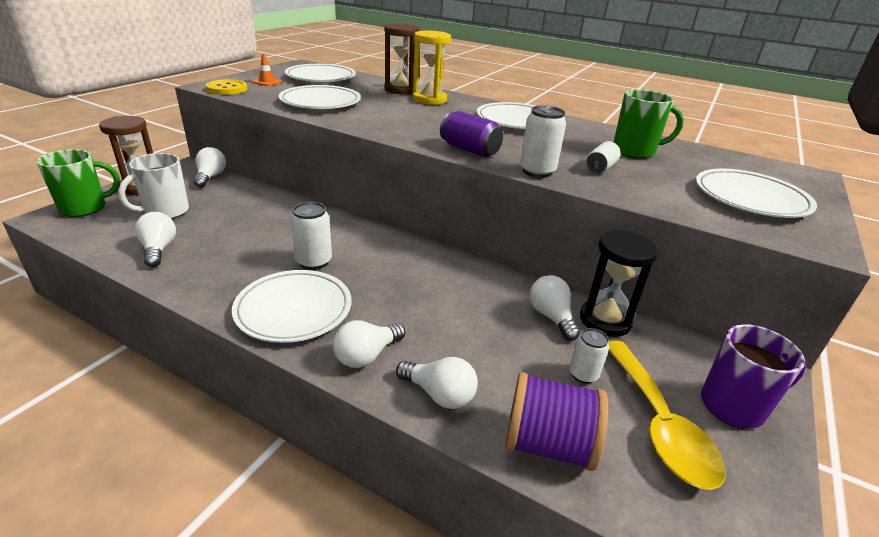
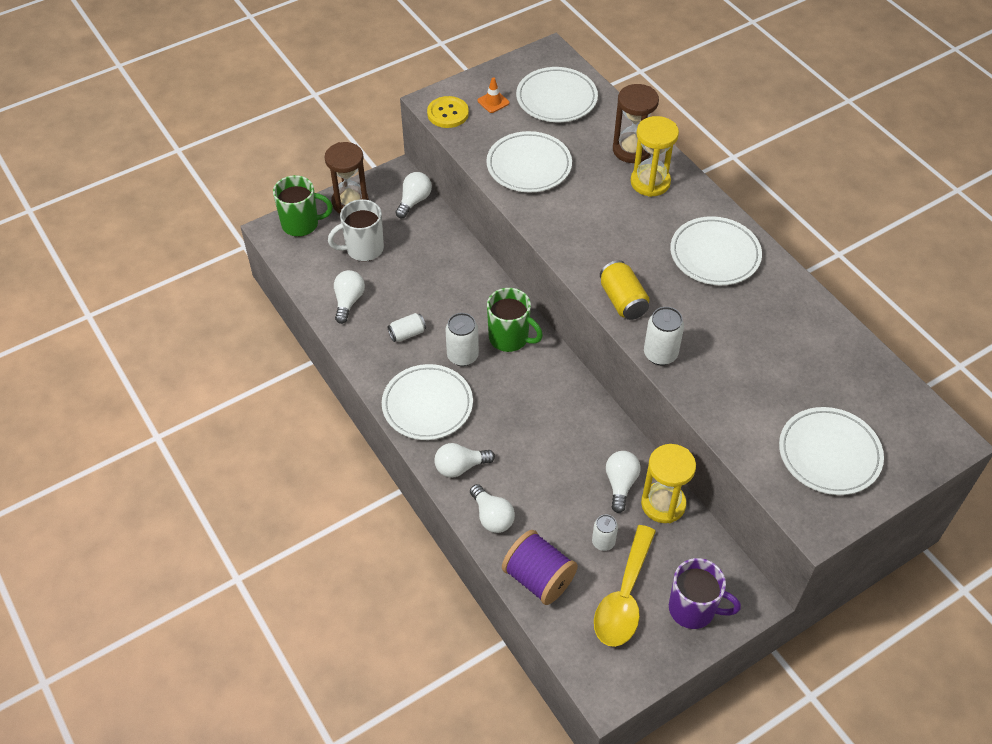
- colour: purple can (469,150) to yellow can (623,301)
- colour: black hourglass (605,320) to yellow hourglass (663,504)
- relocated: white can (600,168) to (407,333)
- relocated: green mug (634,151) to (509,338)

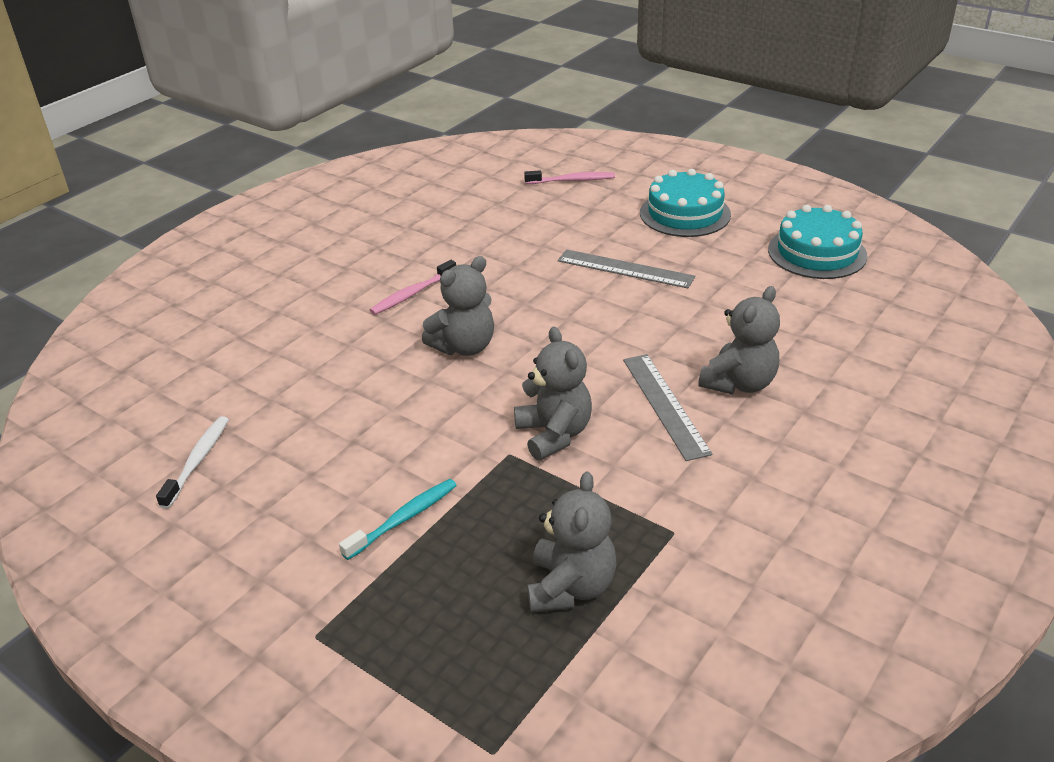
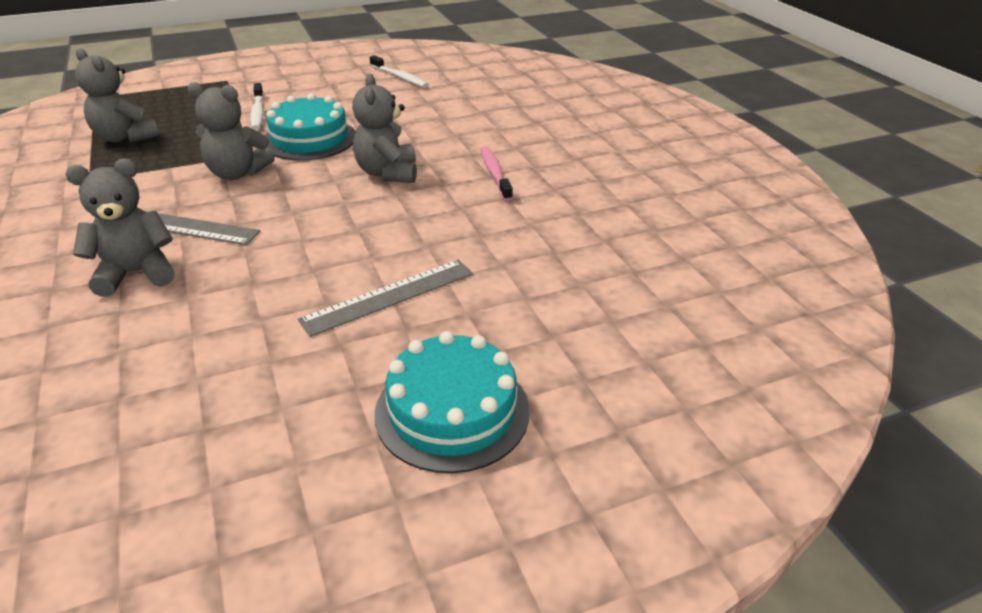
- colour: turquoise toothbrush (403,519) to white toothbrush (258,112)
- missing: pink toothbrush (571,180)
- spun: grey teddy bear (739,383) = (136,273) 90 degrees clockwise
- relocated: turquoise cake (817,252) to (309,139)

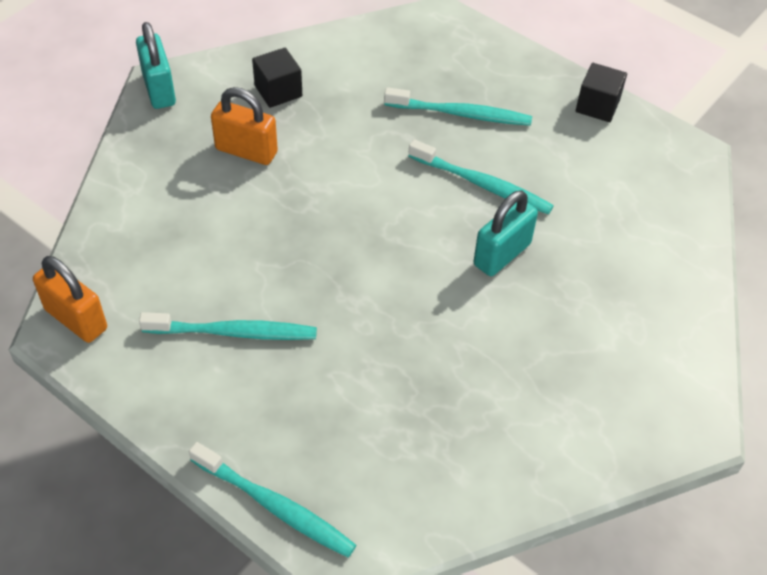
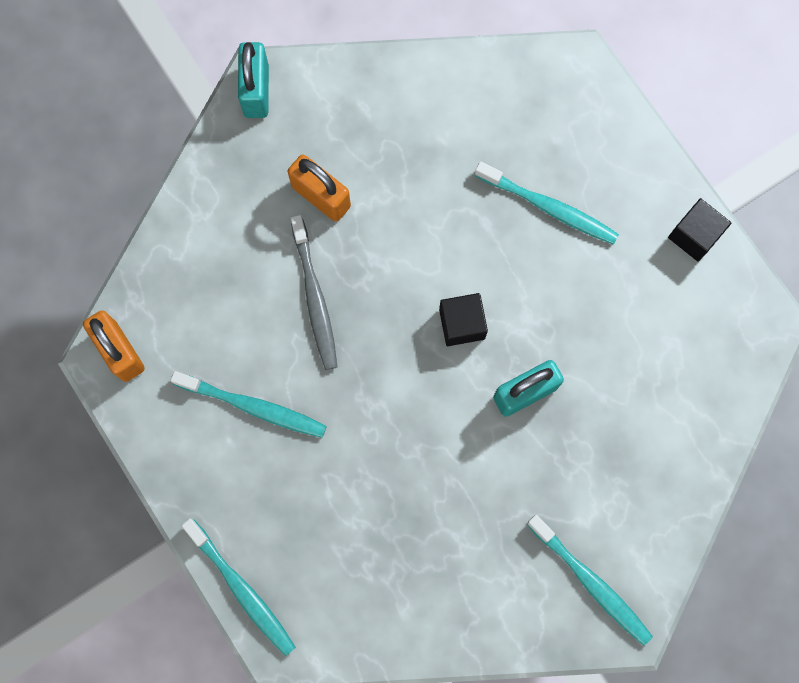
- relocated: black cube (278,91) to (462,324)
- relocated: turquoise toothbrush (482,184) to (591,582)
- appeared: grey toothbrush (314,298)

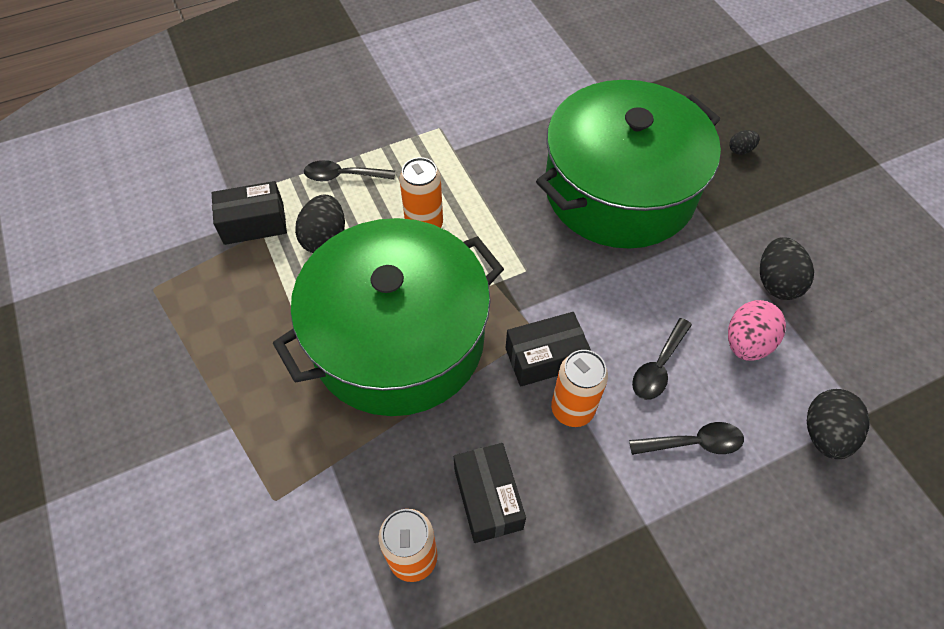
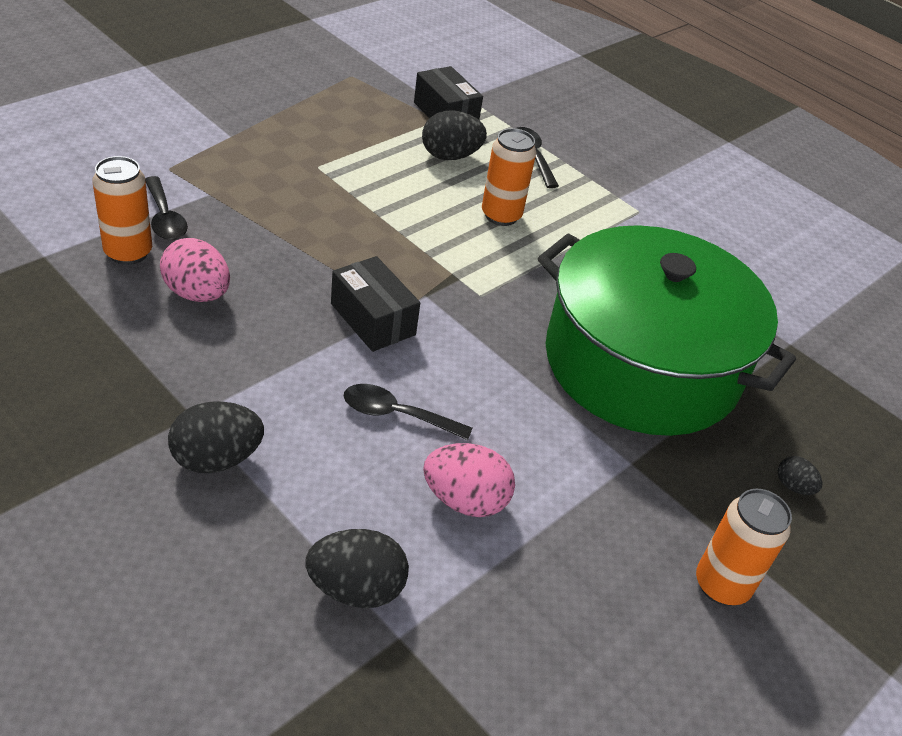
- missing: green pot (398,339)
- exchanged: black box (488,498) to pink egg (197,294)
- relocated: orange can (572,409) to (721,585)
- relocated: black spoon (693,443) to (165,218)
- relocated: black egg (776,282) to (216,459)

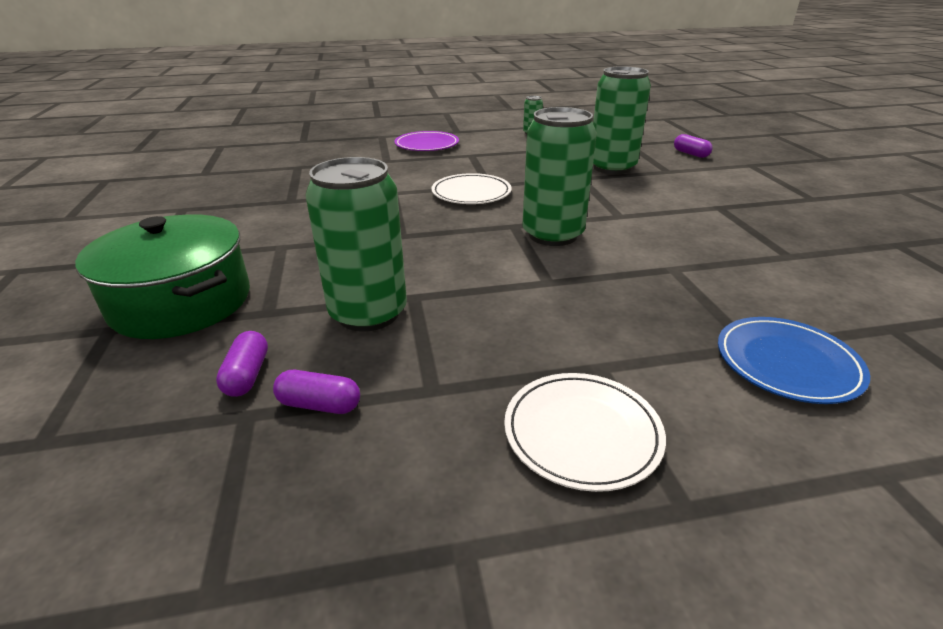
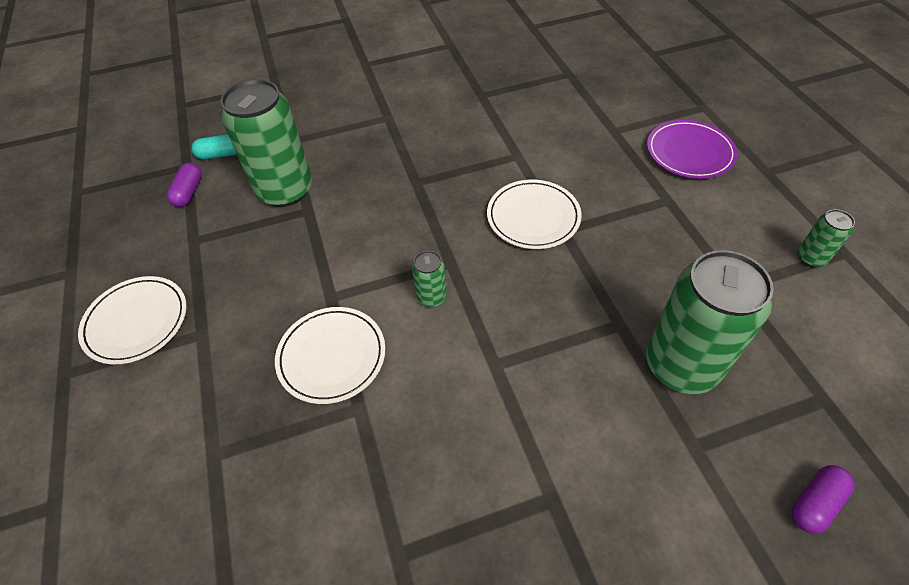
- missing: green pot (181,302)
- colour: purple capsule (247,375) to turquoise capsule (221,154)
- size: green can (552,235) = (431,297) x0.45
- missing: blue plate (787,363)
- appeared: white plate (331,356)

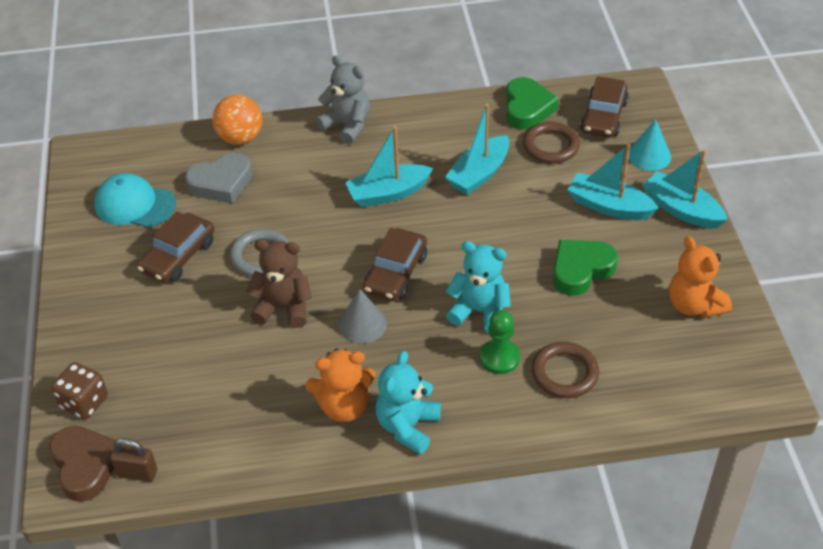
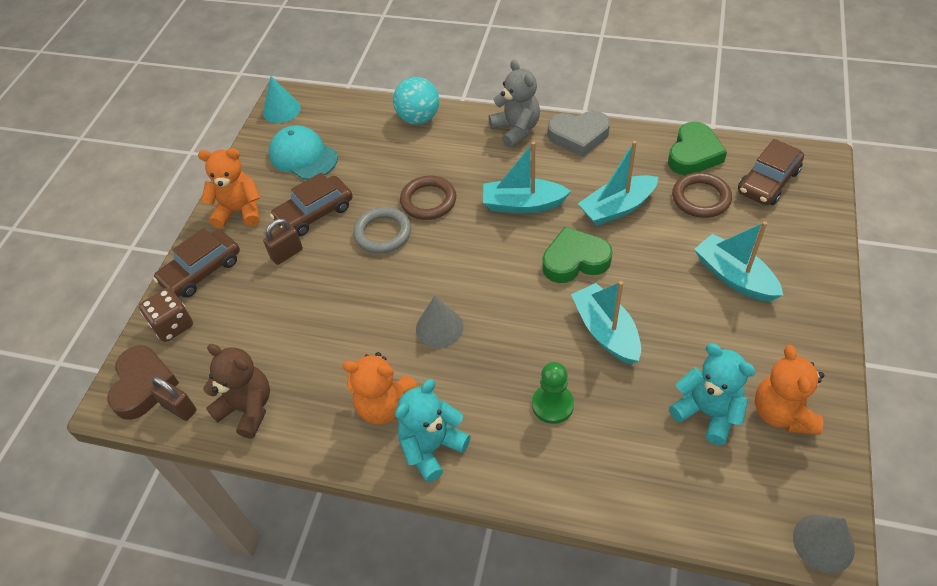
- relocated: grey heart (221,183) to (578,136)
- colour: orange ball (240,138) to turquoise ball (418,118)
- relocated: brown teddy bear (283,307) to (247,408)
- relocated: brown car (396,273) to (201,271)
- relocated: turquoise teddy bear (479,311) to (707,412)
- relocated: brown ring (564,373) to (428,201)
- relocated: green heart (581,270) to (575,260)
- relocated: turquoise cone (649,155) to (281,110)
- relocated: turquoise boat (681,209) to (606,331)
- appeared: orange teddy bear (239,211)
- appeared: brown padlock (287,254)
- appeared: grey cone (823,543)

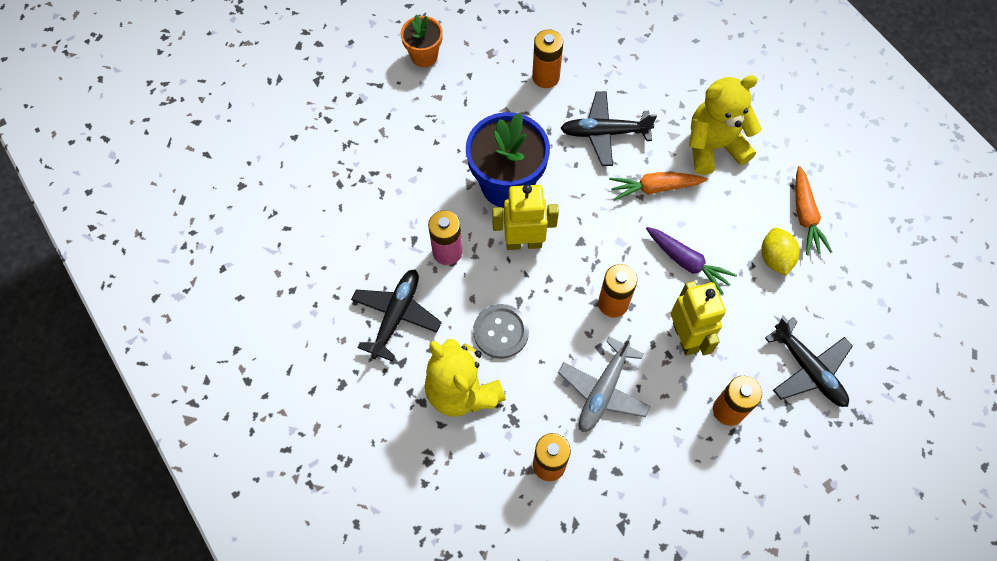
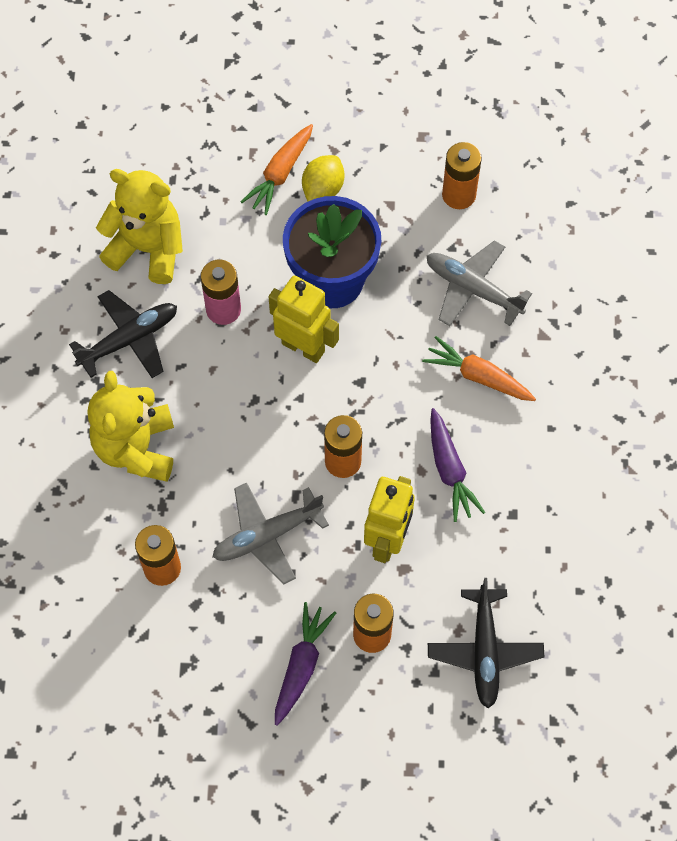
- missing: orange flower pot (424,56)
- missing: grey button (501,332)
- colour: black plane (604,132) to grey plane (473,289)
- relocated: yellow teddy bear (714,146) to (148,249)
- relocated: yellow lemon (775,258) to (323,189)
- relocated: orange carrot (805,216) to (280,174)
- appeared: purple carrot (301,665)

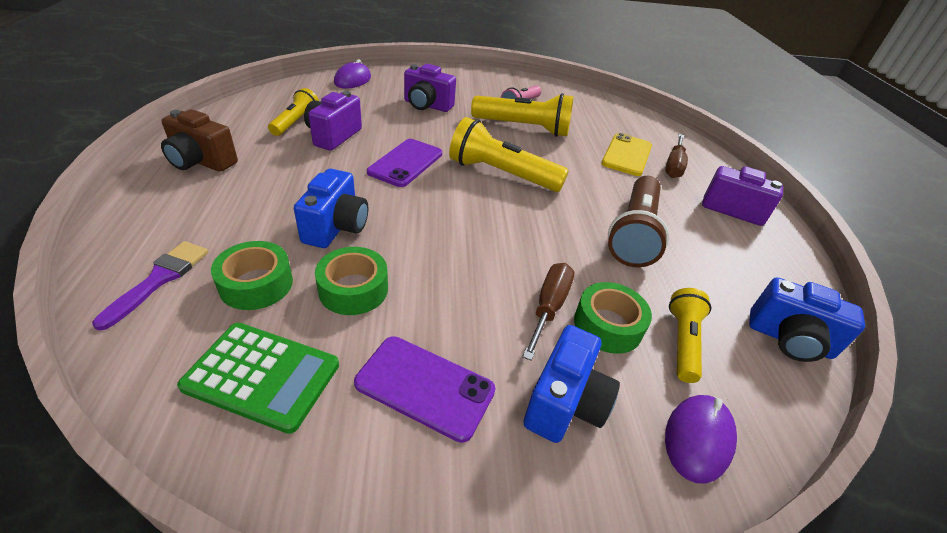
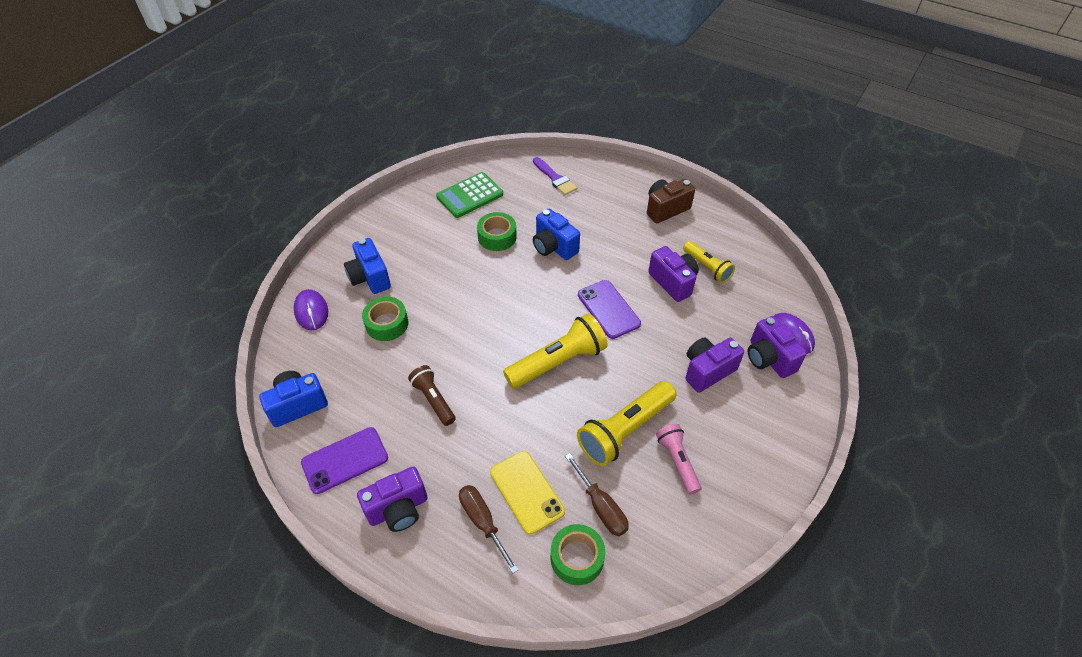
- relocated: green tape (256,284) to (577,558)
- relocated: purple phone (425,387) to (345,460)
- relocated: brown screwdriver (549,307) to (601,507)
- size: brown flashlight (634,233) = (433,400) x0.60
- missing: yellow flashlight (682,342)
- appeared: purple camera (768,358)

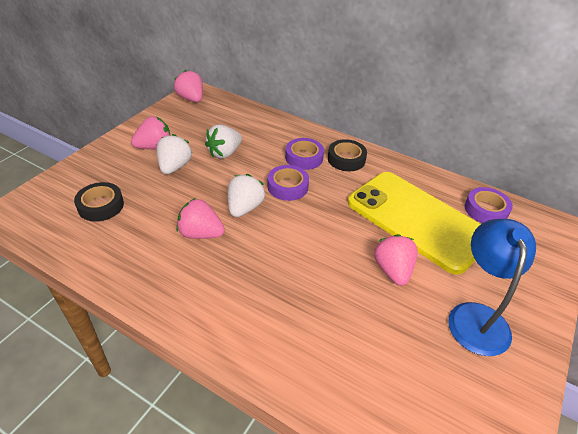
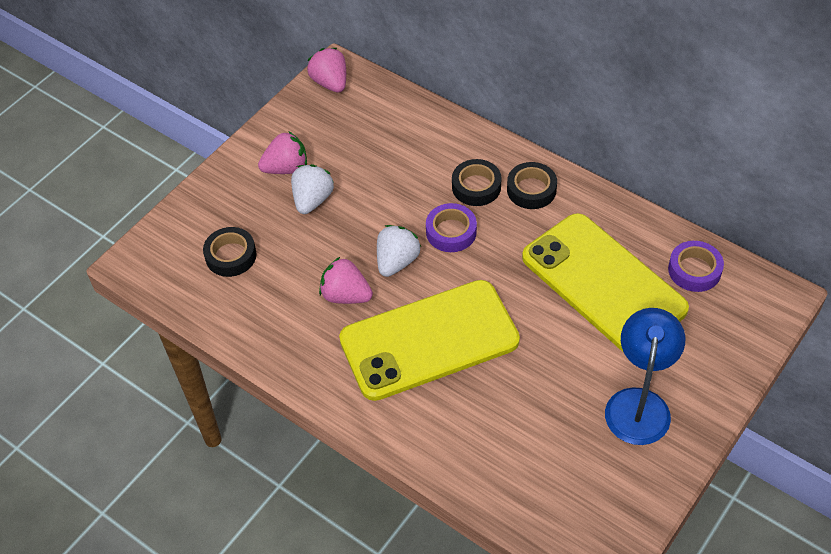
- missing: white strawberry (224,153)
- colour: purple tape (304,158) to black tape (476,187)
- missing: pink strawberry (392,270)
- appeared: yellow phone (429,340)

